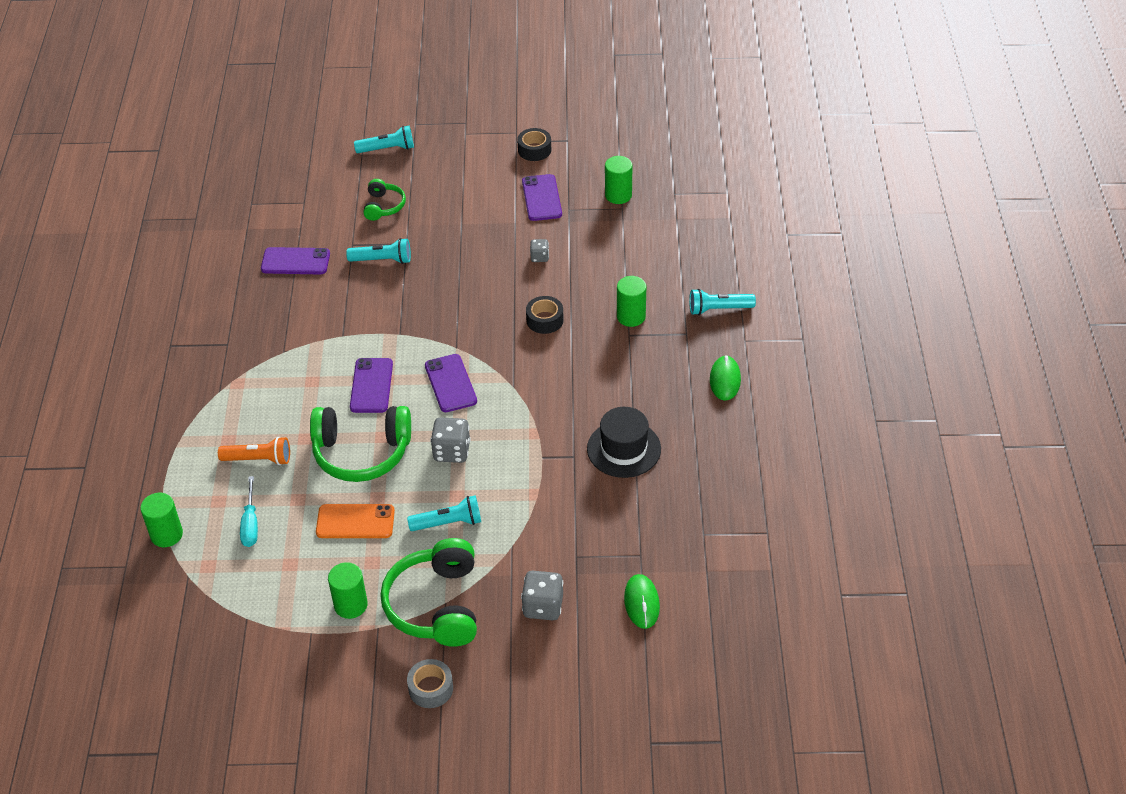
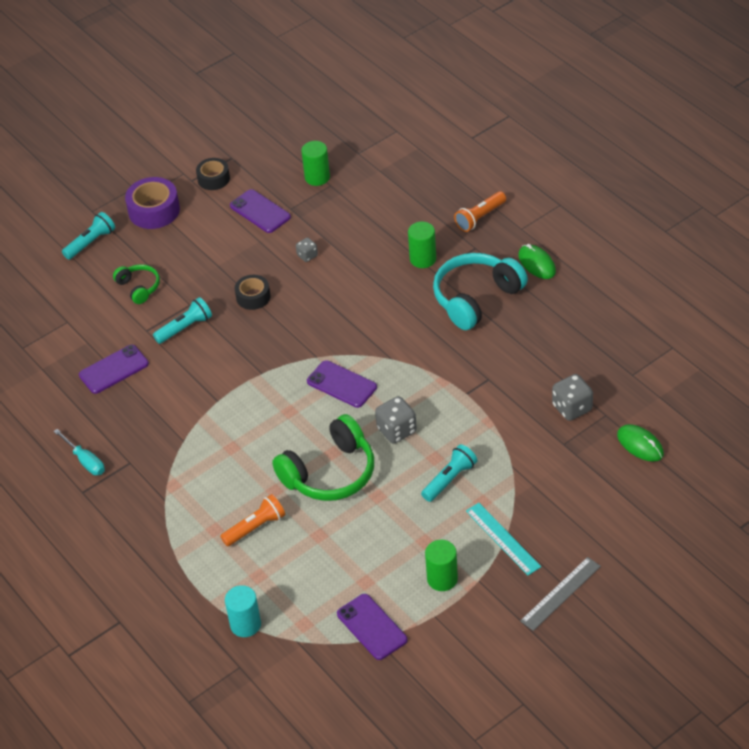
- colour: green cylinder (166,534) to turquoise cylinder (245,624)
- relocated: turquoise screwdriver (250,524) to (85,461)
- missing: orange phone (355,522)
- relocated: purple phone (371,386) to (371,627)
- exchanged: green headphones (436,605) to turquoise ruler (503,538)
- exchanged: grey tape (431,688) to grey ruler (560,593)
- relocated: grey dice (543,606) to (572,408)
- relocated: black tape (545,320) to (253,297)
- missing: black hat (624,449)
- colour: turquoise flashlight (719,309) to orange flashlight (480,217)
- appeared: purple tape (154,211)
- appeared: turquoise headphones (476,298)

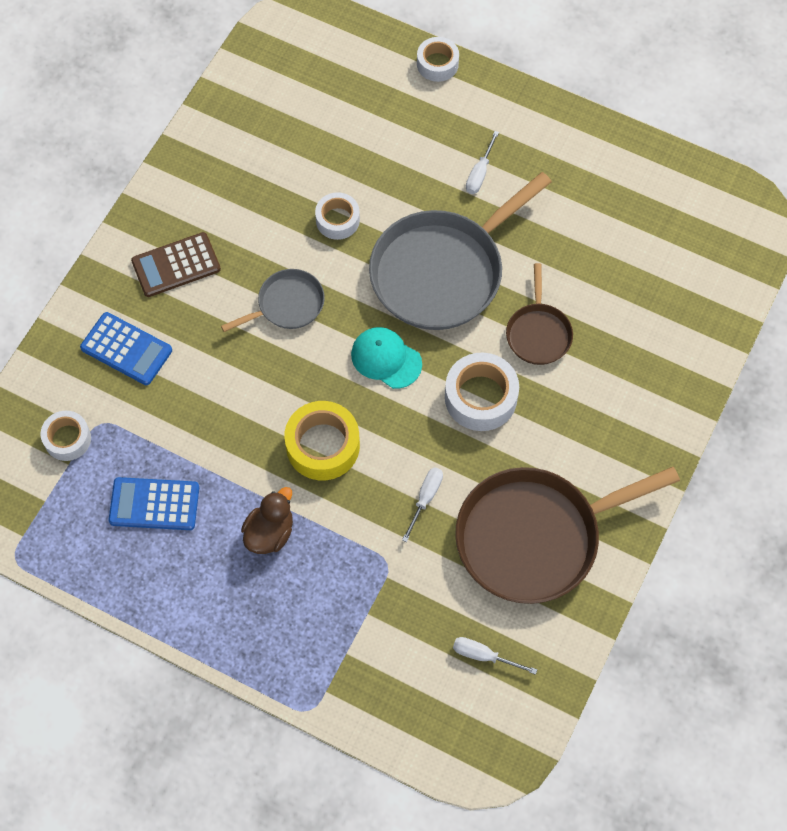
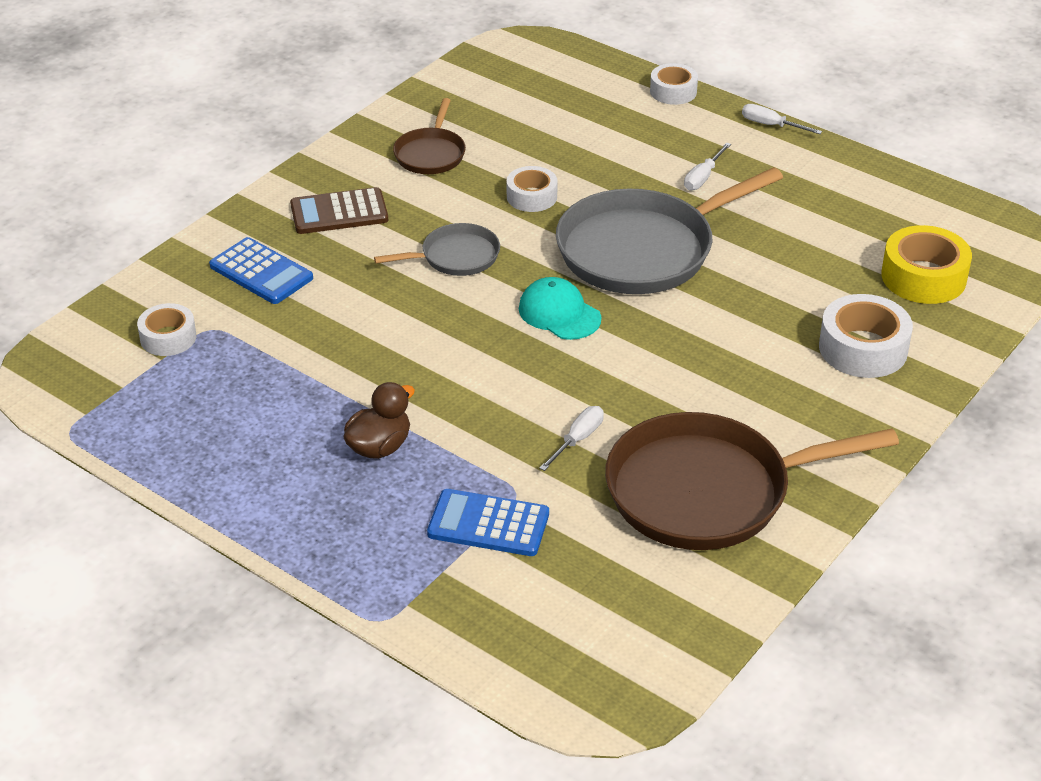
- relocated: blue calculator (154,504) to (488,524)
- relocated: yellow tape (323,446) to (923,277)
- relocated: white tape (480,397) to (863,348)
- relocated: white screwdriver (484,656) to (771,125)
- relocated: brown pan (538,333) to (431,154)

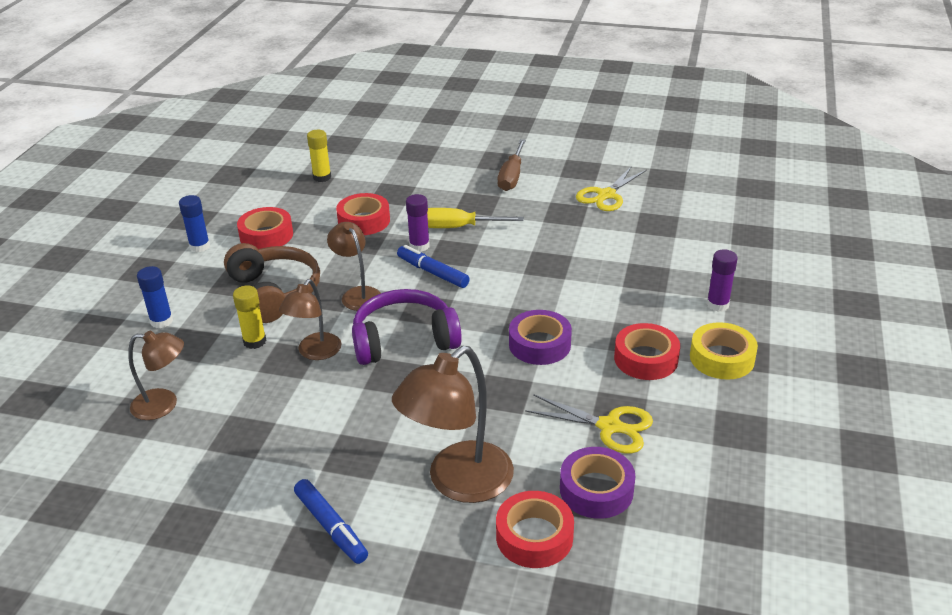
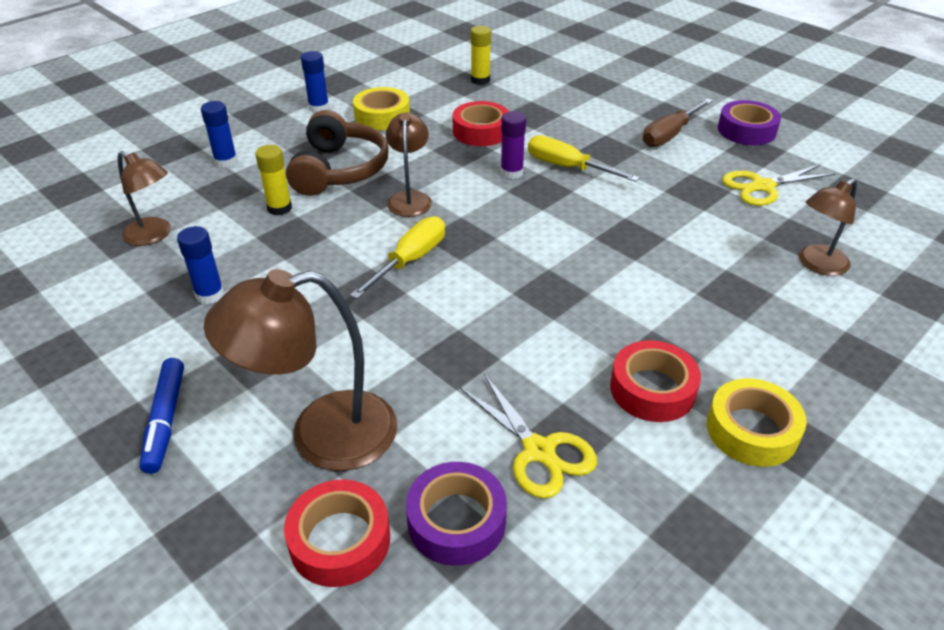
- colour: red tape (266,235) to yellow tape (382,116)
- relocated: brown lamp (315,352) to (817,265)
- exchanged: purple headphones (404,340) to yellow screwdriver (410,260)
- missing: blue marker (433,272)
- relocated: purple tape (539,344) to (746,130)
- missing: purple glue stick (717,305)
- appeared: blue glue stick (210,295)

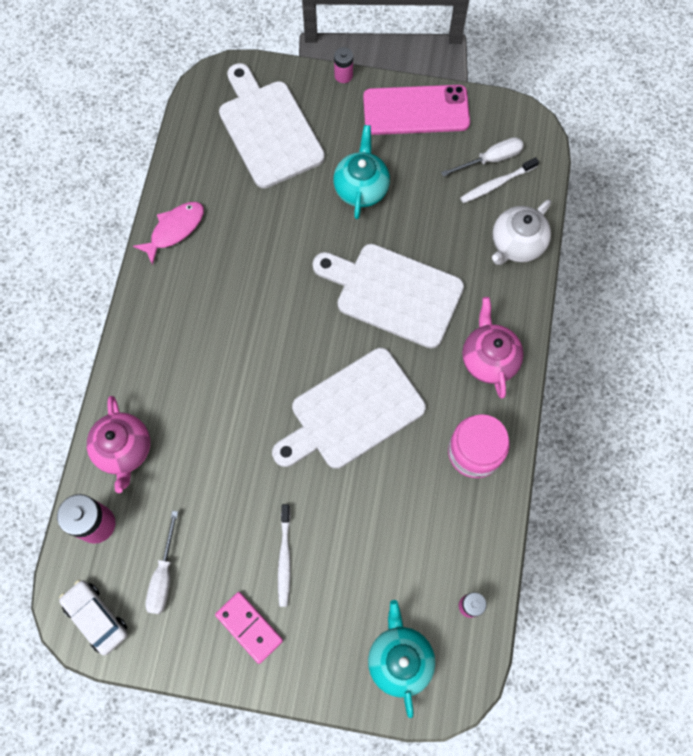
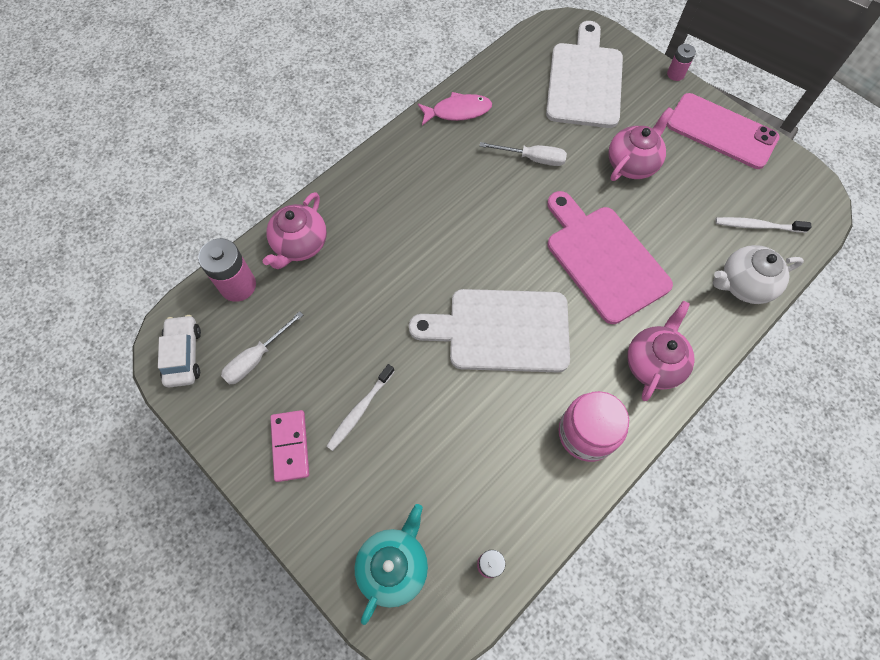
- colour: white cutting board (393,293) to pink cutting board (603,259)
- colour: turquoise teapot (361,188) to pink teapot (632,163)
- relocated: white screwdriver (491,159) to (532,158)

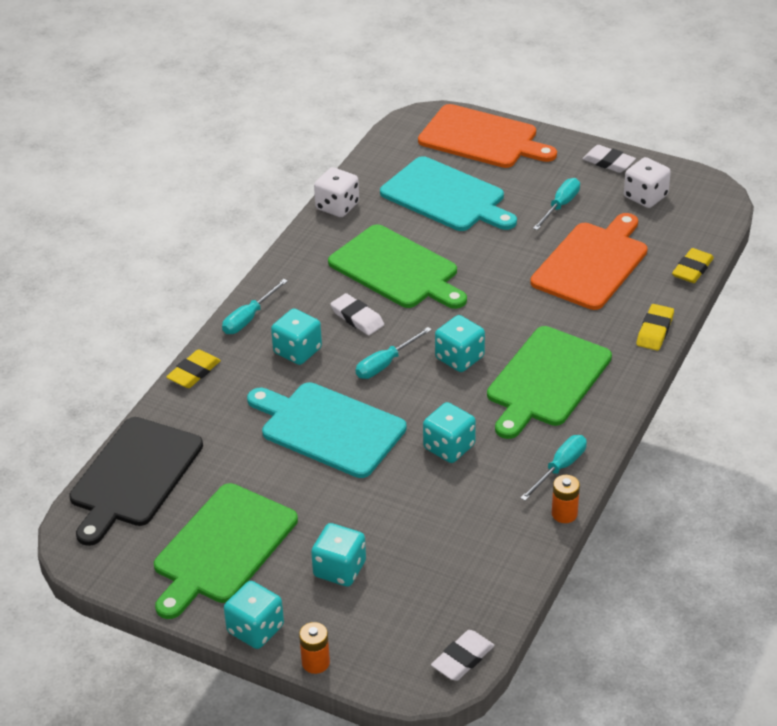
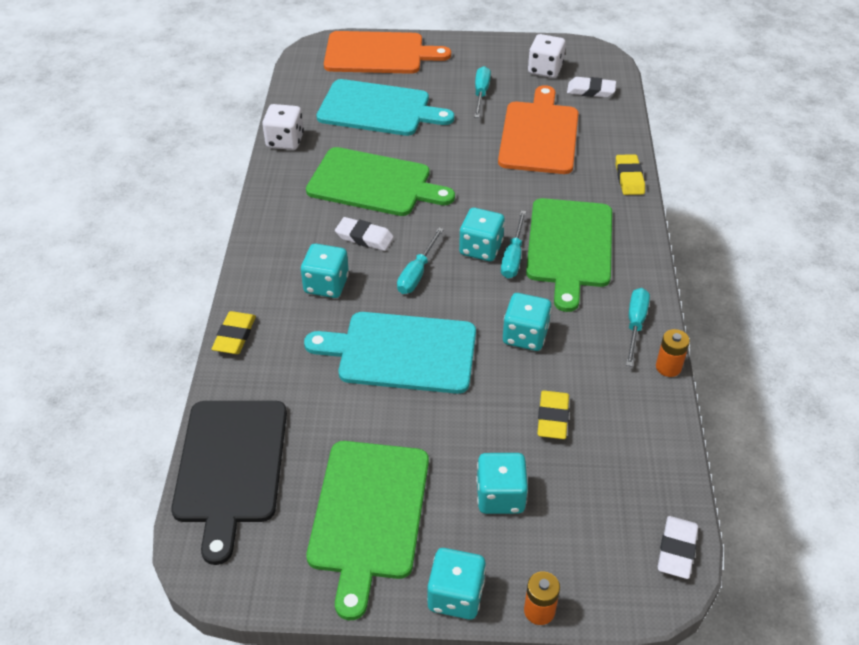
- relocated: turquoise screwdriver (249,318) to (513,257)
- relocated: white eraser (608,162) to (591,90)
- relocated: yellow eraser (692,269) to (552,418)

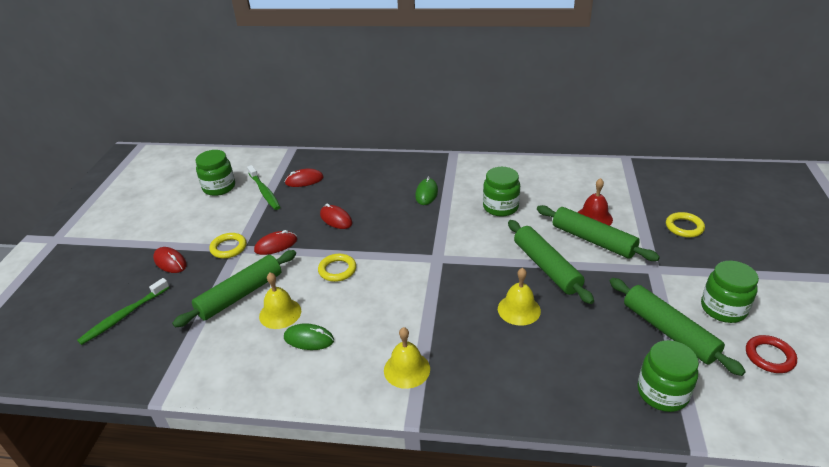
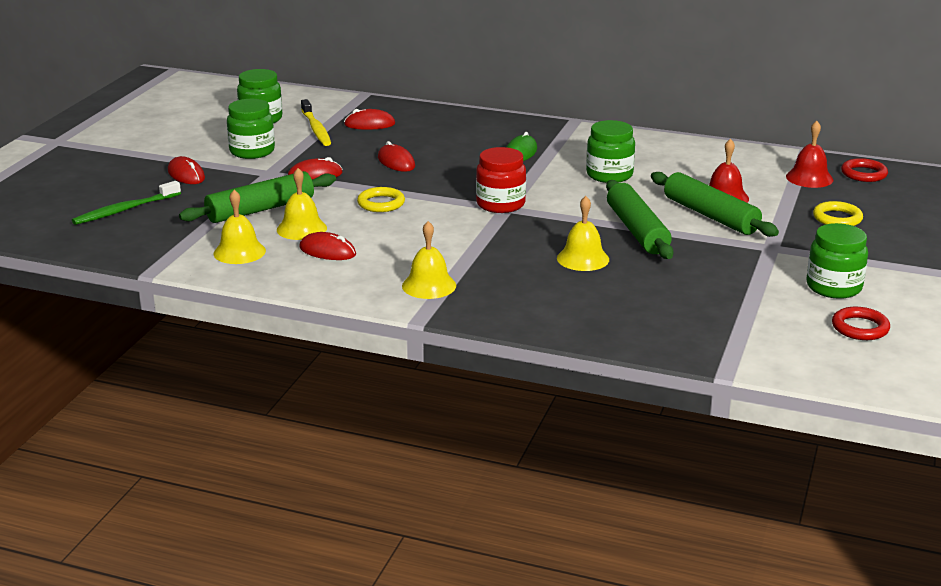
- missing: yellow ring (228,248)
- colour: green toothbrush (264,192) to yellow toothbrush (316,129)
- colour: green mouse (309,339) to red mouse (327,251)
- missing: green rolling pin (669,331)
- relocated: green jar (662,393) to (252,151)
- appeared: yellow bell (239,252)
- appeared: red jar (500,204)
- appeared: red bell (809,178)
- appeared: red ring (863,174)

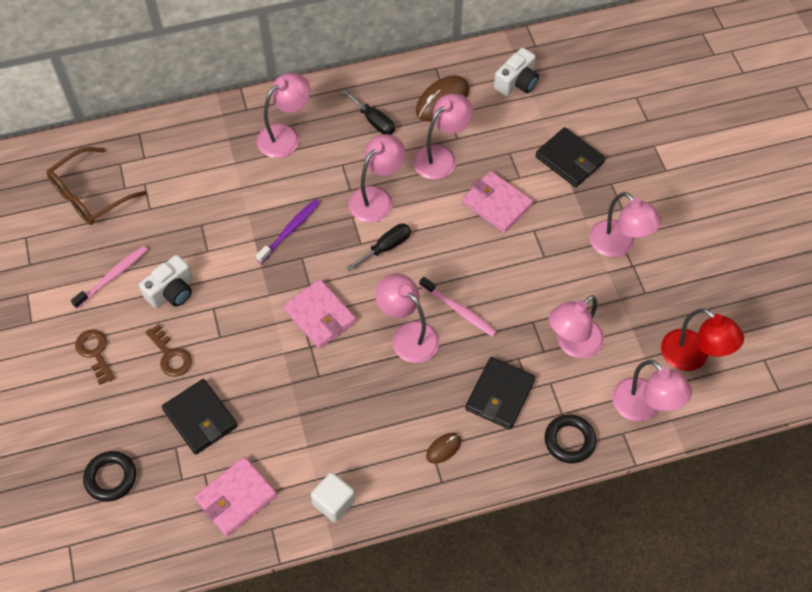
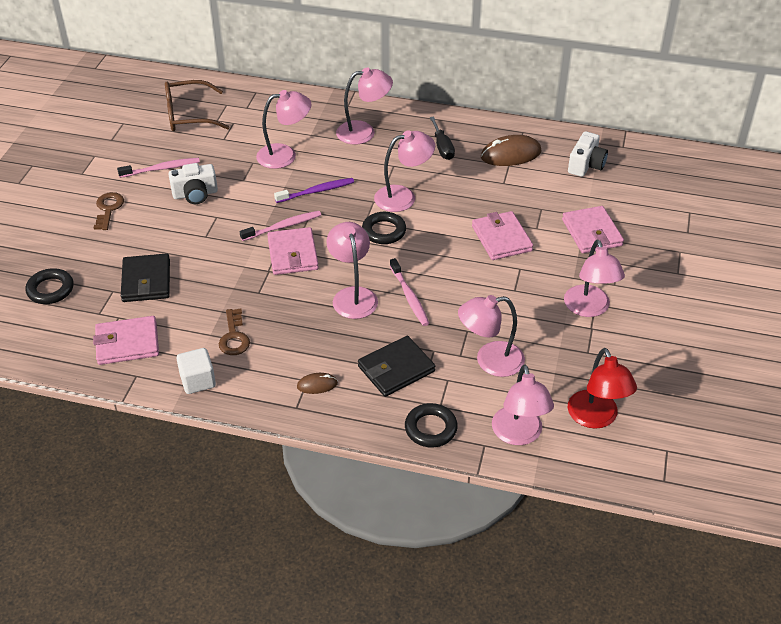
- relocated: brown key (171,355) to (234,337)
- exchanged: black screwdriver (386,247) to black ring (384,231)
- relocated: pink lamp (441,156) to (285,155)
- spun: white camera (517,82) = (586,165) 45 degrees counterclockwise
- colour: black wallet (569,160) to pink wallet (591,232)
- appeared: pink toothbrush (283,227)

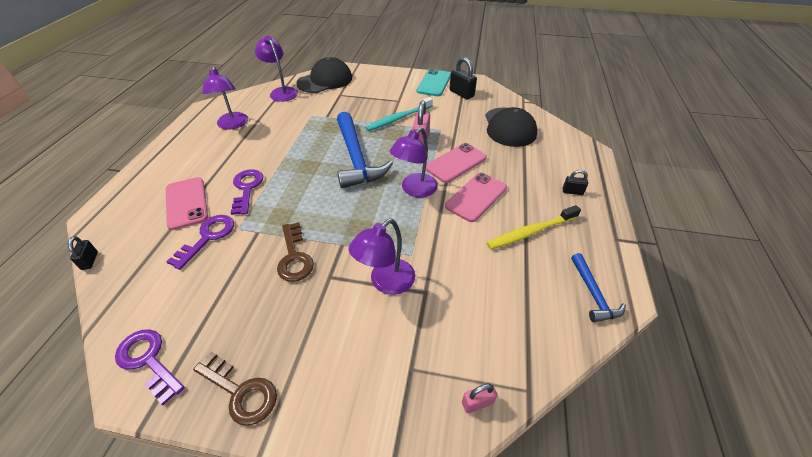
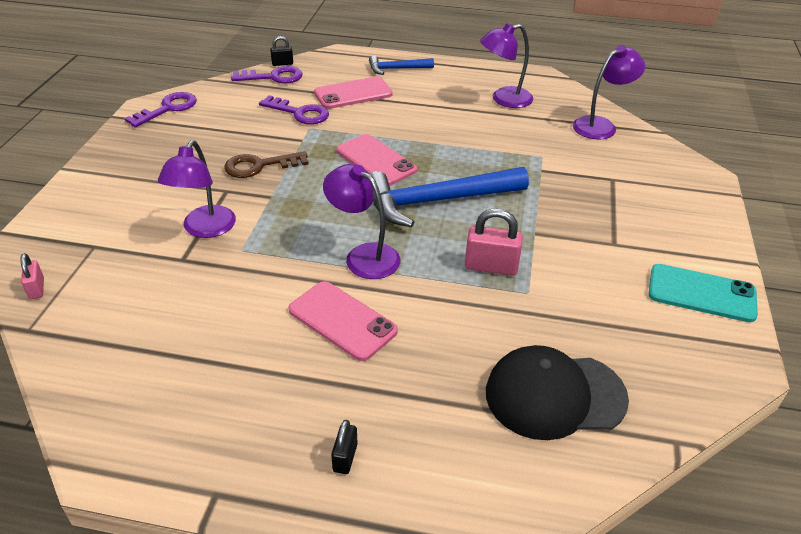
- missing: brown key (241,392)
- relocated: purple key (247,188) to (273,77)
- missing: black cap (325,80)
- spun: purple lamp (386,282) = (205,229) 120 degrees counterclockwise
- missing: turquoise toothbrush (398,118)
- relocated: pink phone (456,163) to (376,160)
- missing: black padlock (461,93)
- missing: yellow toothbrush (530,232)
- relocated: blue hammer (593,294) to (397,69)

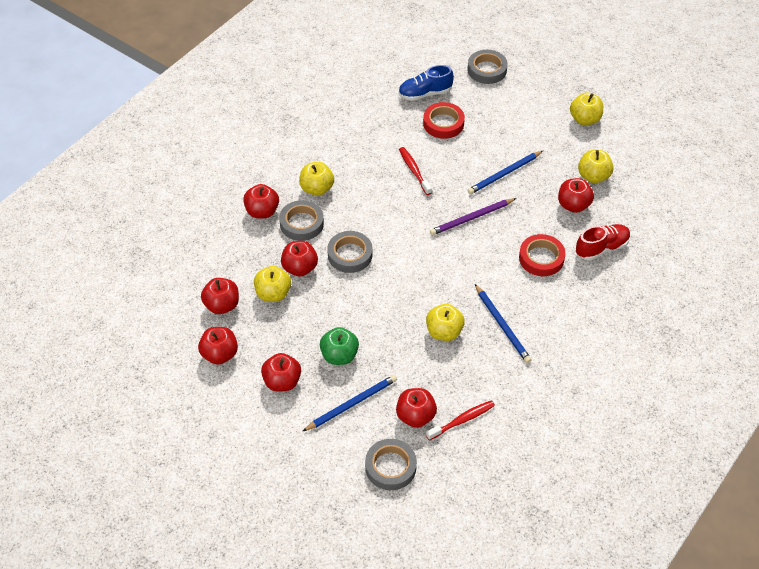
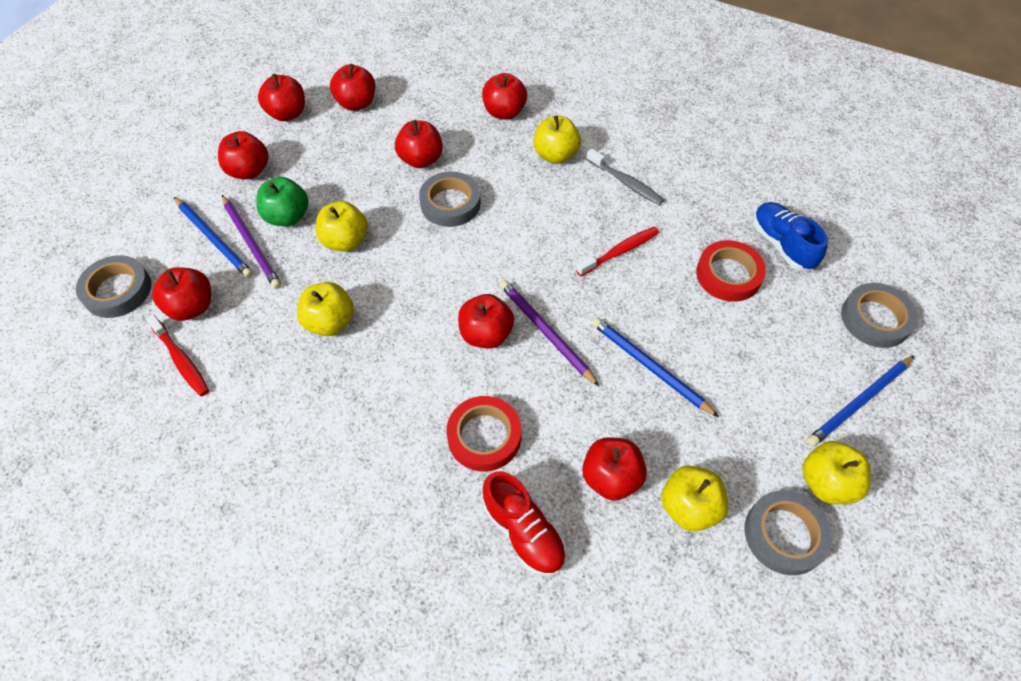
- relocated: yellow apple (273,293) to (345,241)
- relocated: grey tape (301,223) to (784,534)
- relocated: blue pencil (502,325) to (859,402)
- appeared: purple pencil (251,243)
- appeared: red apple (486,334)
- appeared: grey toothbrush (626,182)

